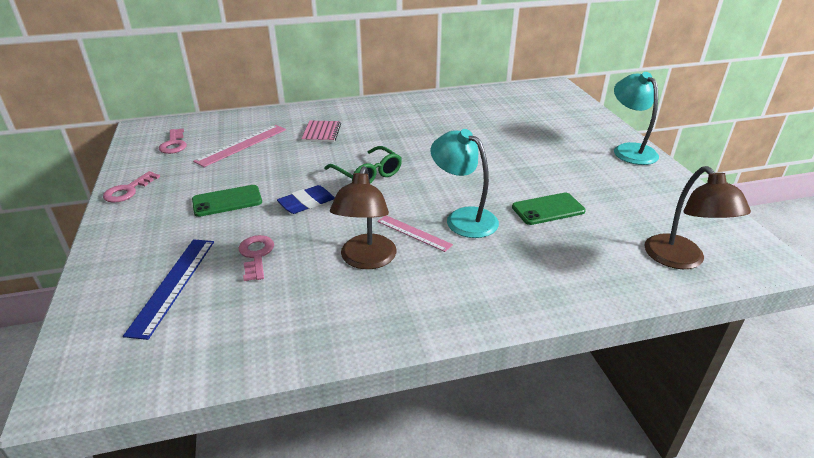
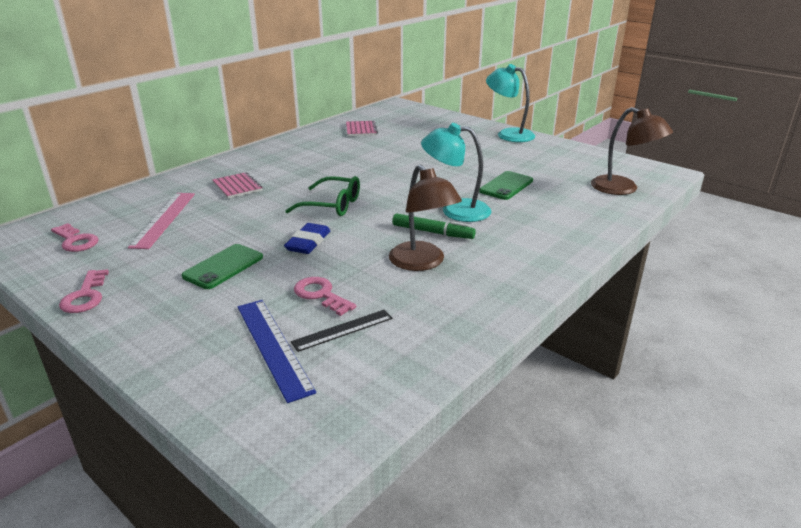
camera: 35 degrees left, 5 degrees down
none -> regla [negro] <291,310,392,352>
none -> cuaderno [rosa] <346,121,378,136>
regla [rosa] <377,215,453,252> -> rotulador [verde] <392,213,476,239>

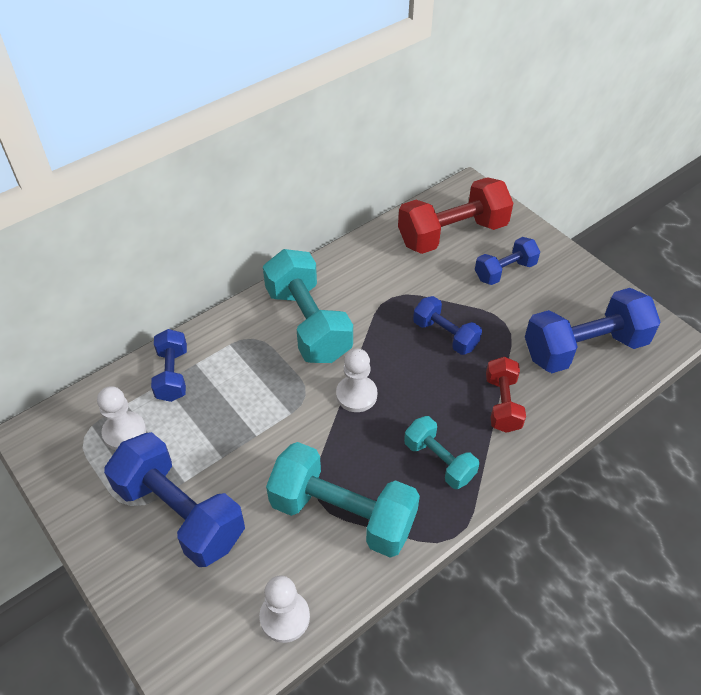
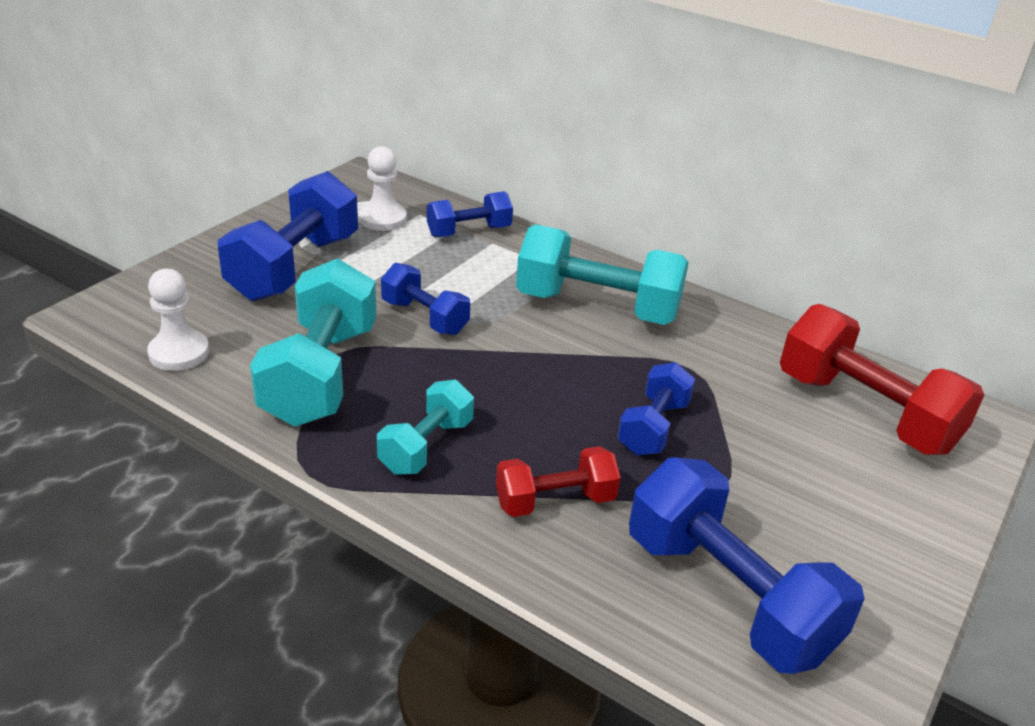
camera: 70 degrees right, 15 degrees down
mancuerna [azul] <475,237,540,285> -> mancuerna [azul] <381,263,470,335>, relocated
mancuerna [turquesa] <263,249,353,363> -> mancuerna [turquesa] <516,224,689,325>, 60 degrees clockwise
peón [blanco] <336,348,377,412> -> none

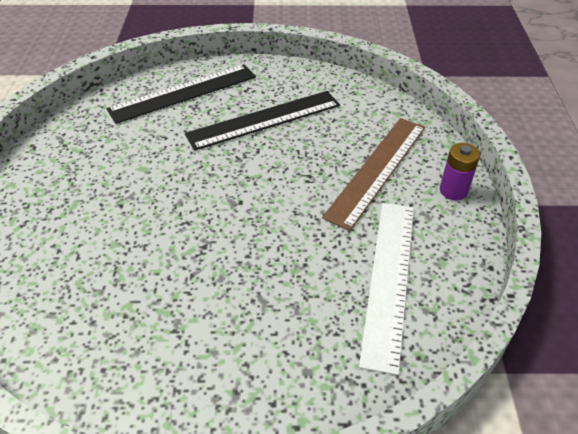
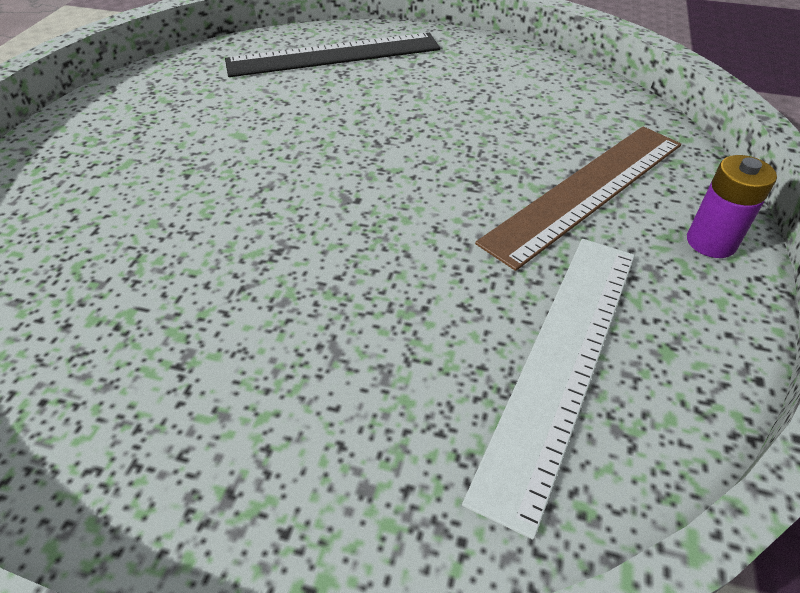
camera: 15 degrees right, 0 degrees up
regla [negro] <185,91,340,151> -> none

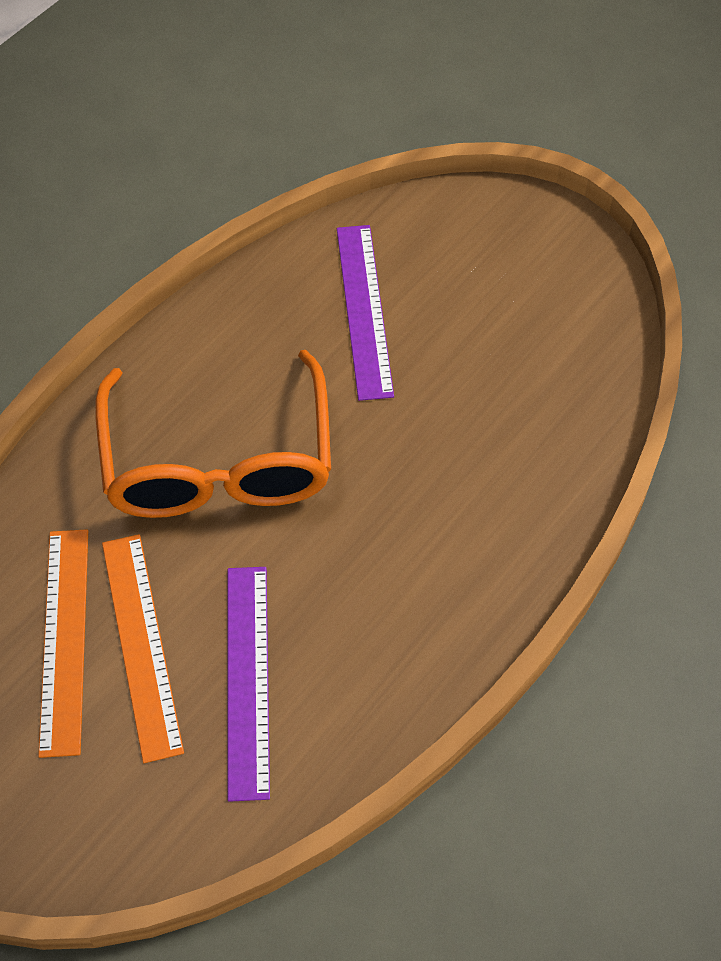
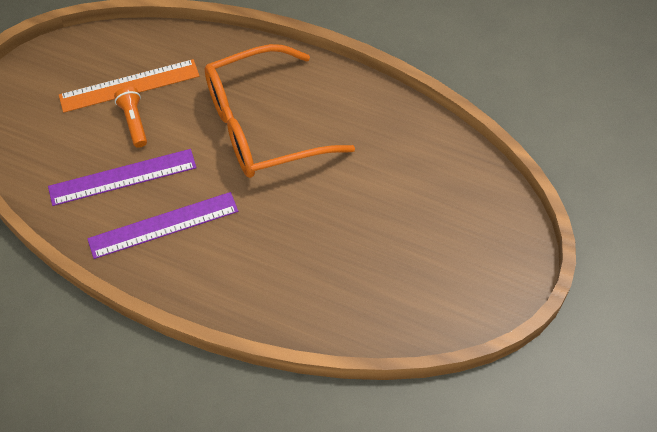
camera: 75 degrees right, 0 degrees up
regla [morado] <337,225,394,401> -> regla [morado] <87,192,238,259>, relocated
regla [naranja] <102,534,184,763> -> lámpara de mano [naranja] <114,87,147,148>

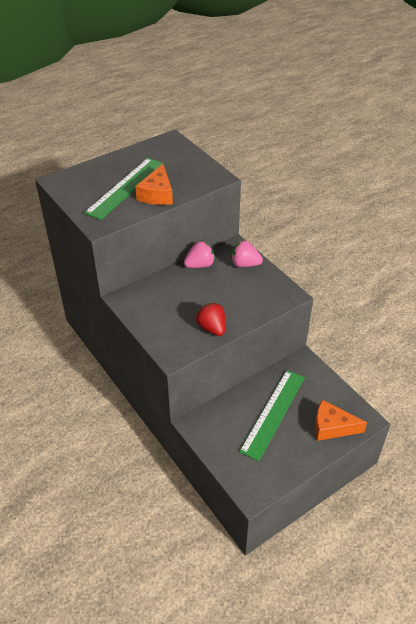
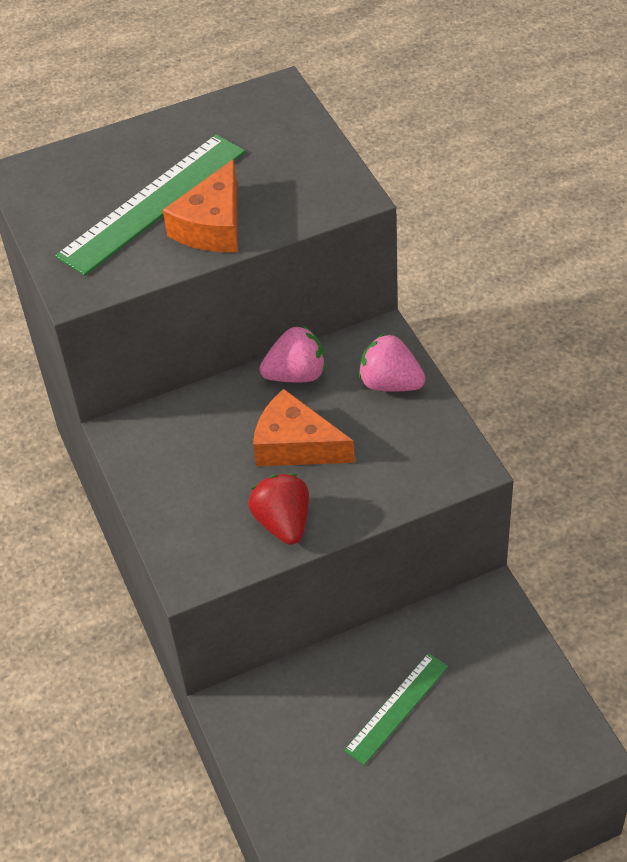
camera: 15 degrees right, 5 degrees up
queso [naranja] <315,400,367,441> -> queso [naranja] <253,389,355,466>, relocated
regla [verde] <239,370,305,461> -> regla [verde] <344,653,448,765>, x0.59

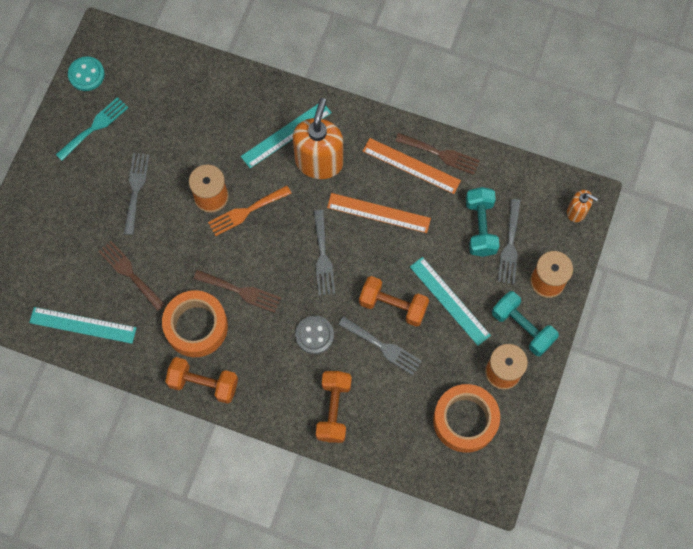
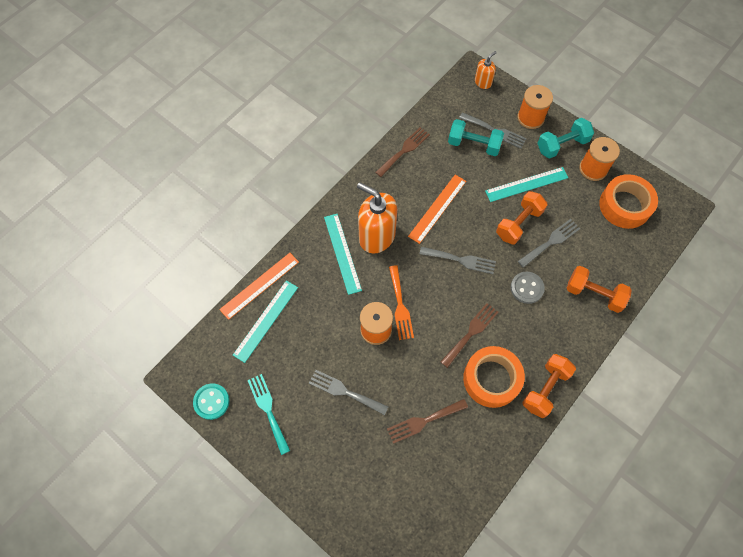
camera: 70 degrees left, 5 degrees down
regla [naranja] <363,138,461,194> -> regla [naranja] <219,253,299,320>, relocated
regla [turquesa] <29,307,137,344> -> regla [turquesa] <233,280,298,363>, relocated

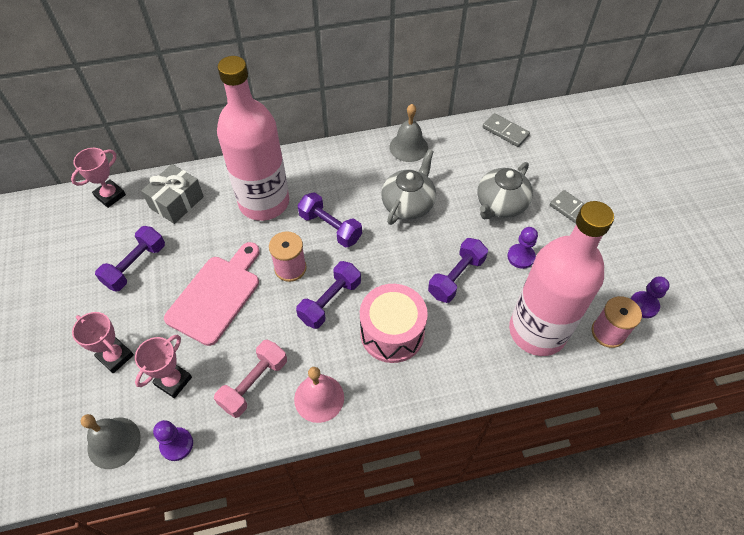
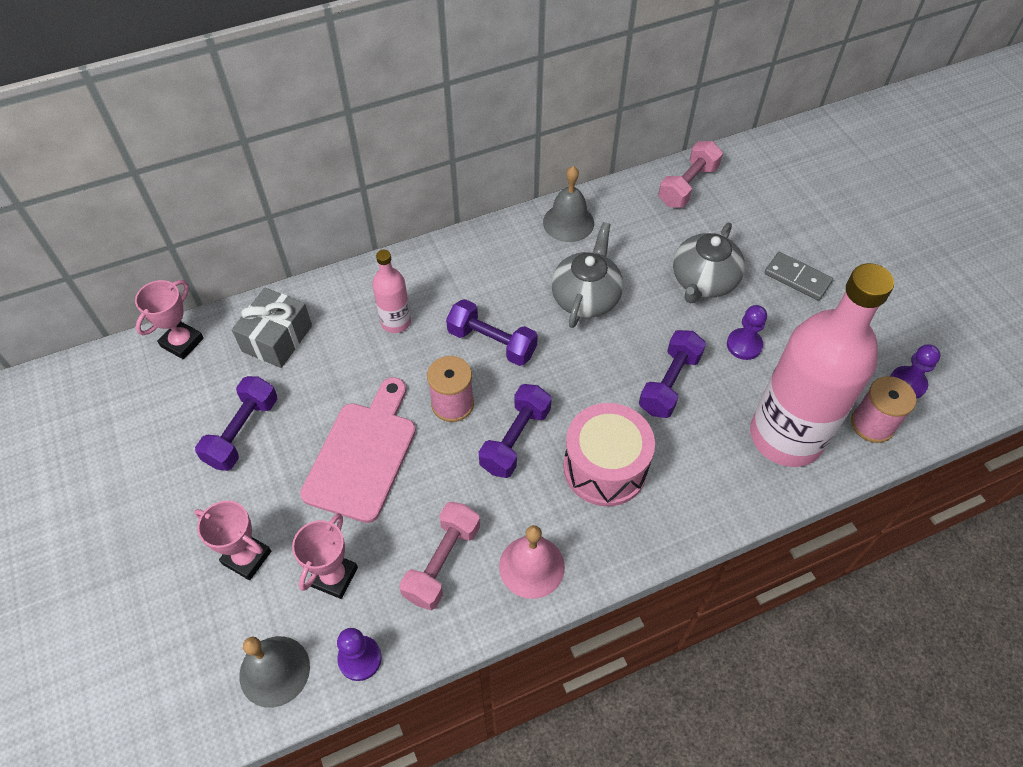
camera: 10 degrees left, 0 degrees up
botella [rosa] <217,56,289,221> -> botella [rosa] <372,250,411,333>, x0.45
ficha de dominó [gris] <483,113,530,147> -> mancuerna [rosa] <658,141,723,208>

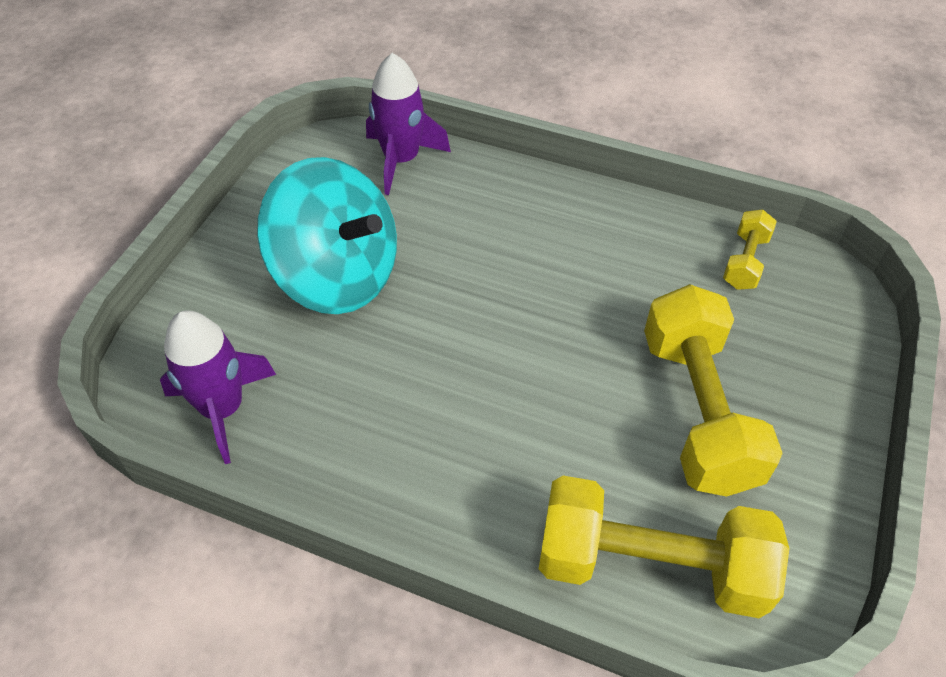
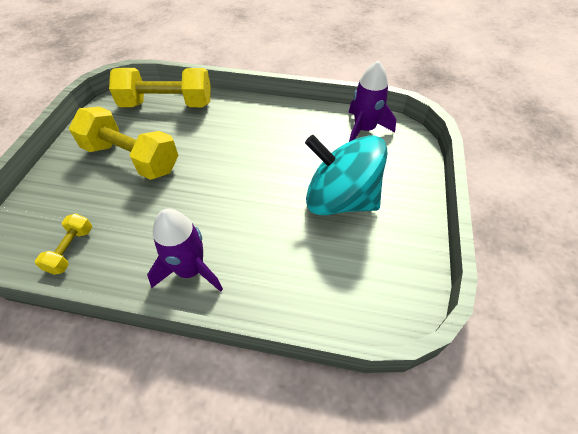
camera: 170 degrees right, 0 degrees up
mancuerna [amarillo] <644,284,783,497> -> mancuerna [amarillo] <69,107,179,180>, 45 degrees counterclockwise
cohete [morado] <366,53,451,195> -> cohete [morado] <147,208,223,292>, relocated

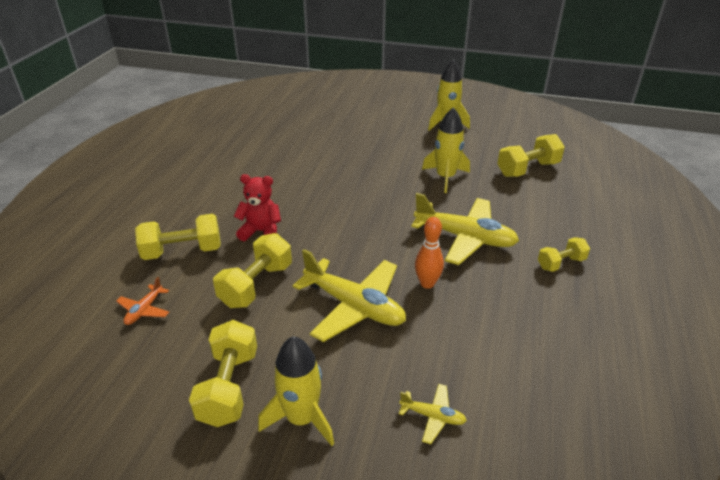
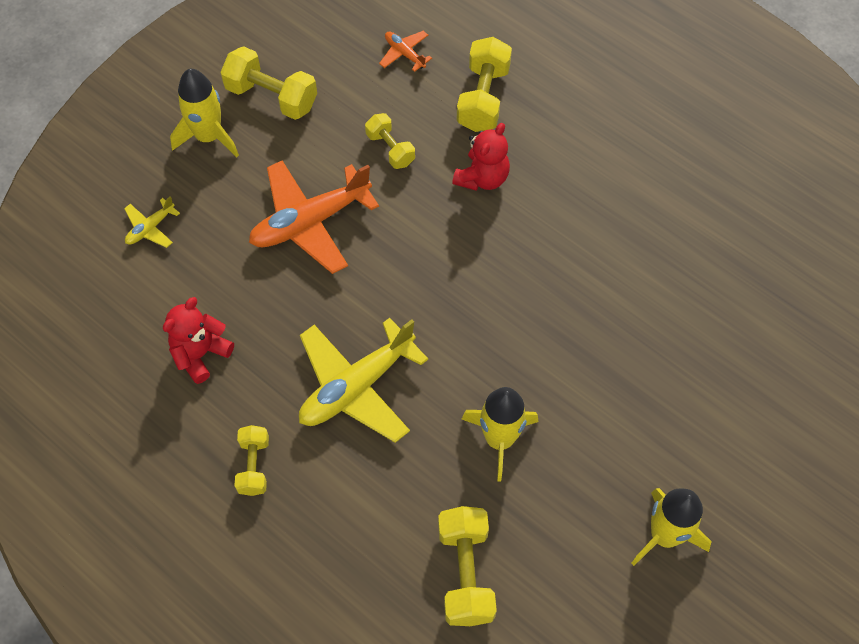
camera: 115 degrees right, 25 degrees up
none -> osito [rojo] <163,297,234,384>
avión [amarillo] <293,249,406,342> -> avión [naranja] <249,160,379,274>
mancuerna [amarillo] <213,233,292,308> -> mancuerna [amarillo] <365,113,415,169>, x0.62
bolo [naranja] <415,217,444,289> -> none

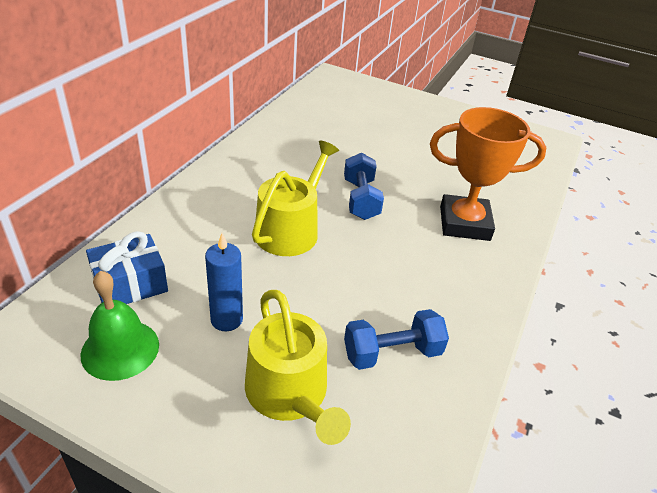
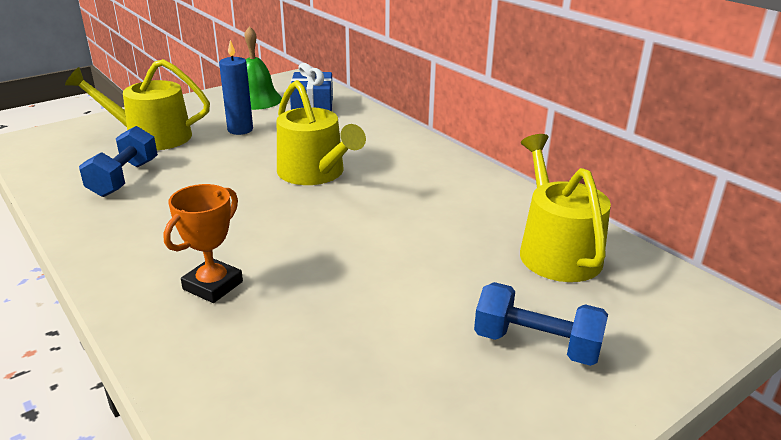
camera: 120 degrees right, 10 degrees down
trofeo [naranja] <430,107,546,241> -> trofeo [naranja] <163,184,243,303>, x0.61
mancuerna [azul] <344,152,384,220> -> mancuerna [azul] <474,282,608,366>, relocated
none -> regadera [amarillo] <520,134,611,282>

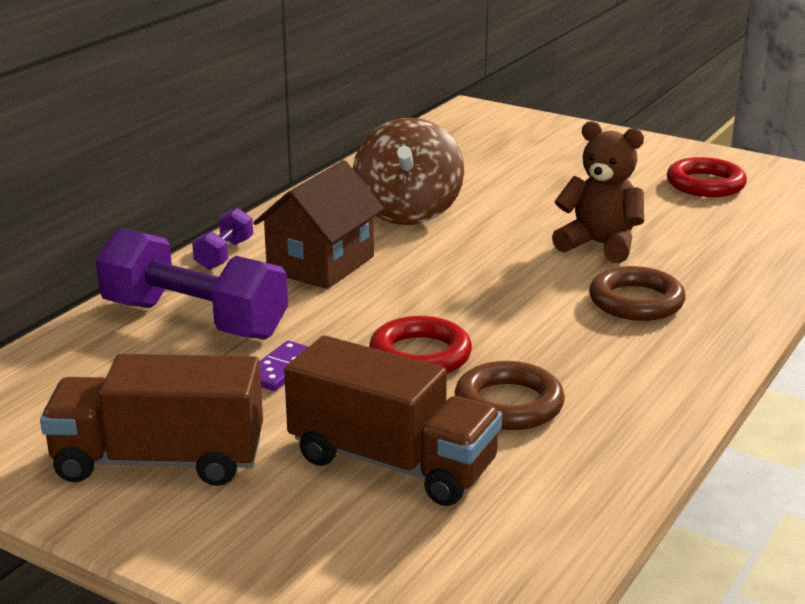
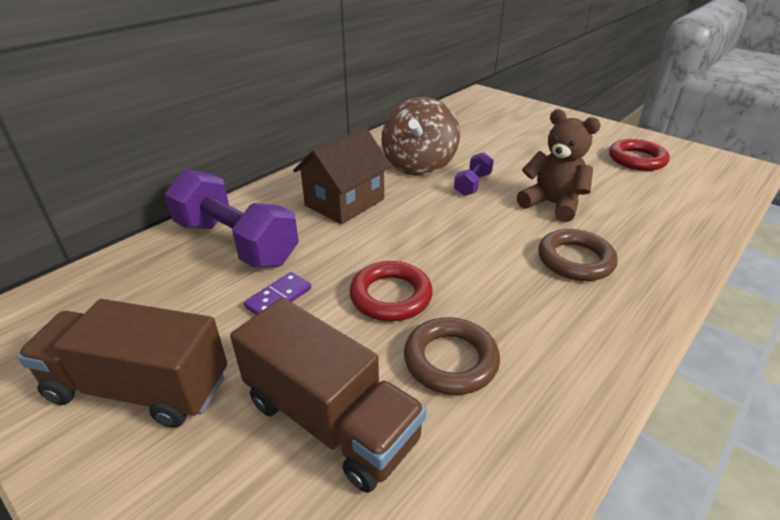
camera: 10 degrees right, 10 degrees up
mancuerna [morado] <192,208,253,270> -> mancuerna [morado] <454,152,494,196>, relocated

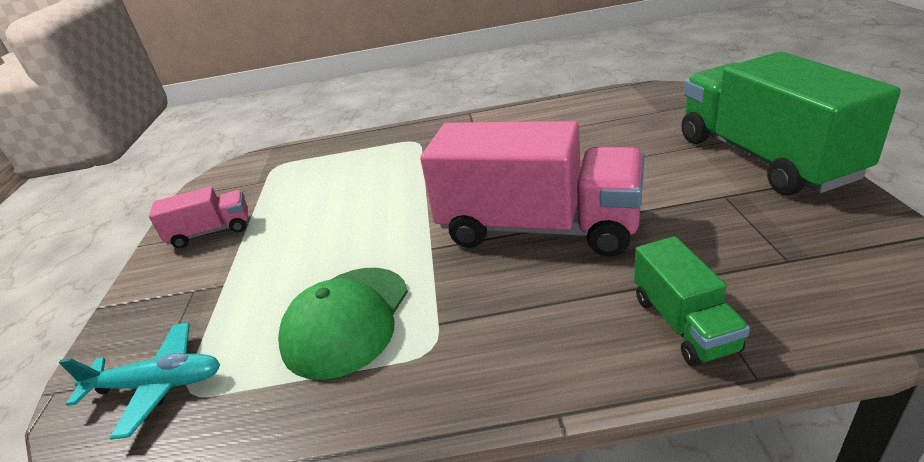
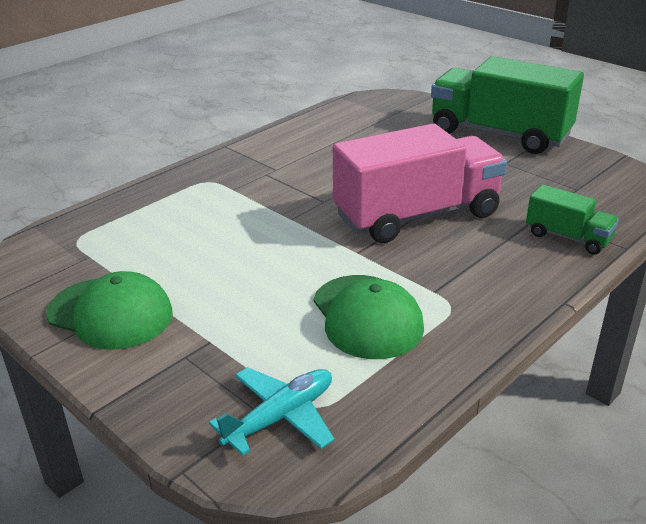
camera: 45 degrees left, 0 degrees up
camión [rosa] <149,186,248,248> -> gorra [verde] <46,271,173,350>

